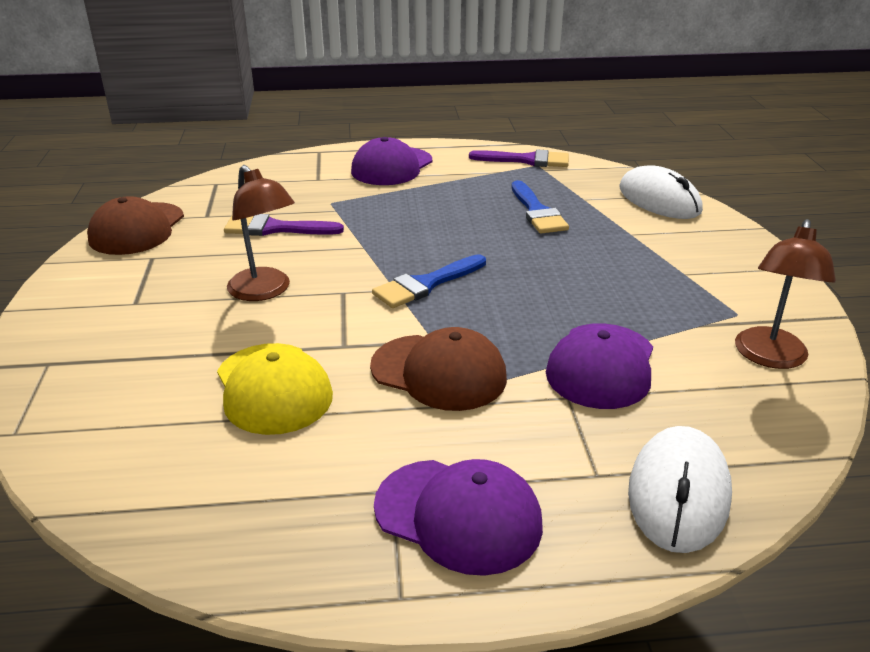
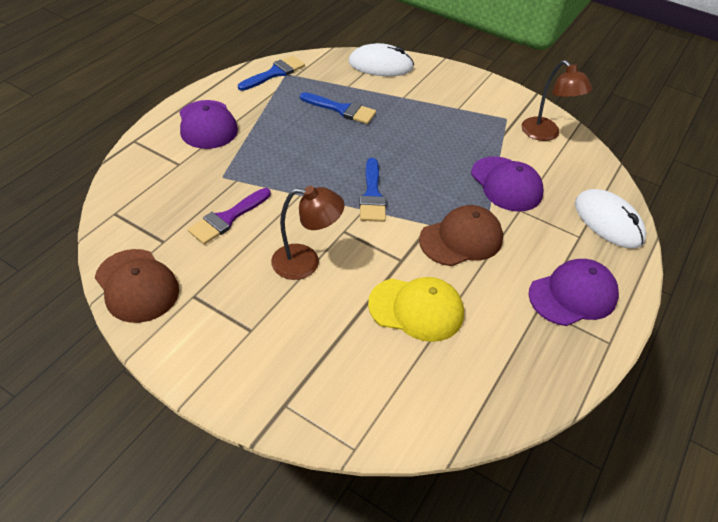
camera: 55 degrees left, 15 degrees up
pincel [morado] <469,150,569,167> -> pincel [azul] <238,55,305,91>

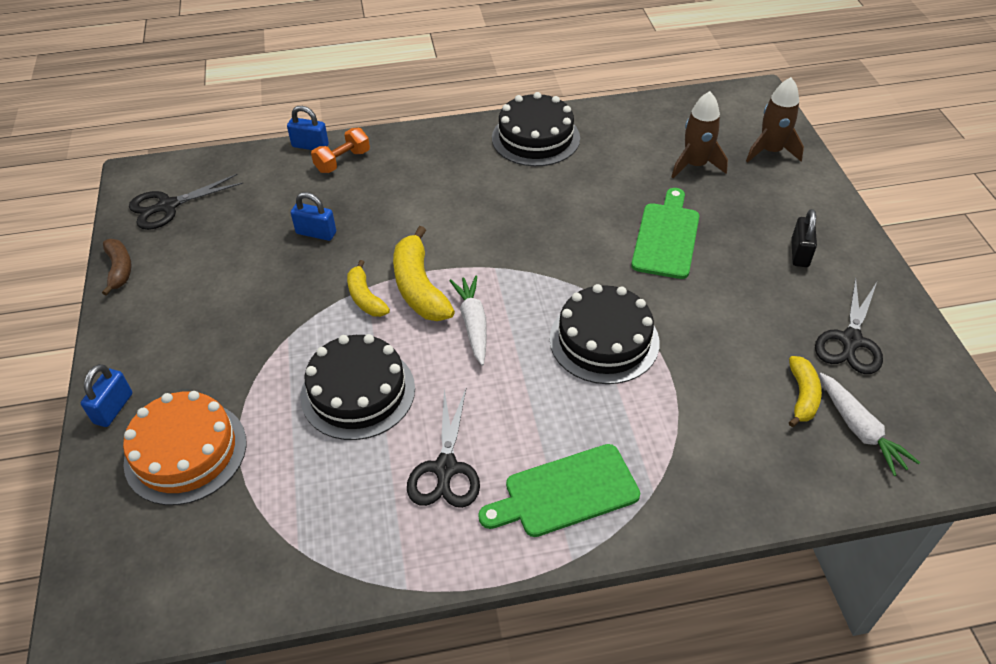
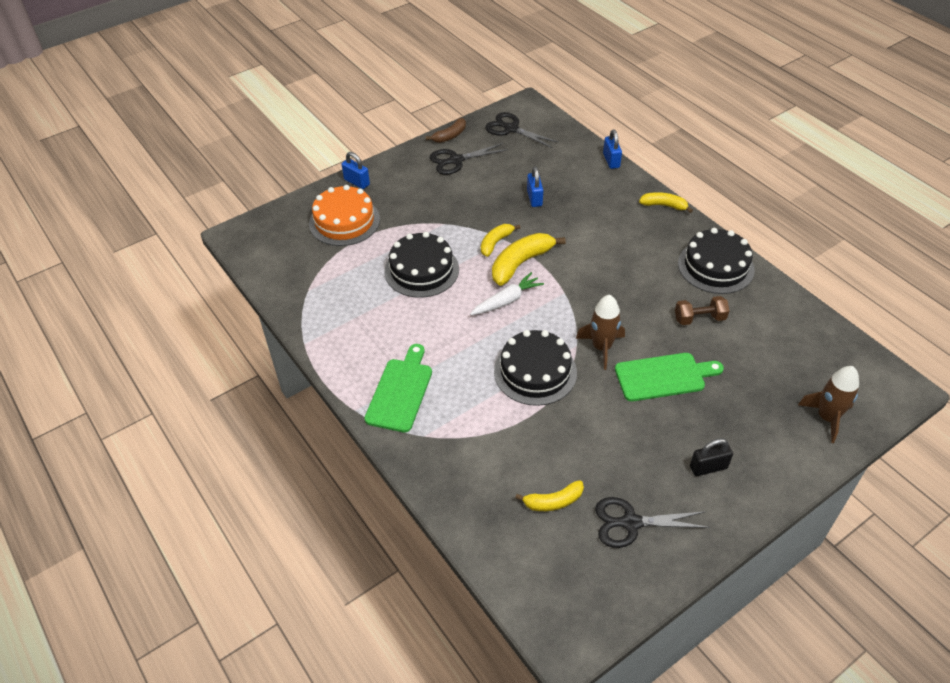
camera: 65 degrees right, 0 degrees up
candado [azul] <81,364,132,427> -> candado [azul] <342,152,370,189>, 45 degrees clockwise
tabla de cortar [verde] <478,444,640,537> -> tabla de cortar [verde] <364,344,432,432>, 60 degrees clockwise
tijeras [negro] <407,389,480,508> -> tijeras [negro] <430,143,508,175>, relocated
cohete [marrón] <672,91,728,178> -> cohete [marrón] <576,295,625,370>, relocated
none -> plátano [amarillo] <639,192,693,213>
none -> mancuerna [marrón] <675,296,729,325>
mancuerna [naranja] <311,128,370,173> -> none
zanahoria [blanco] <819,373,920,476> -> none

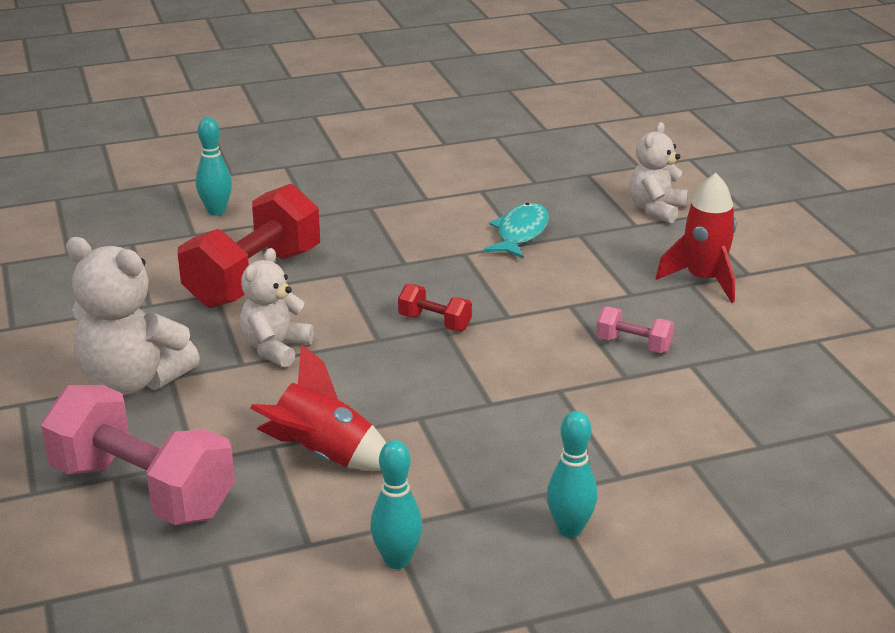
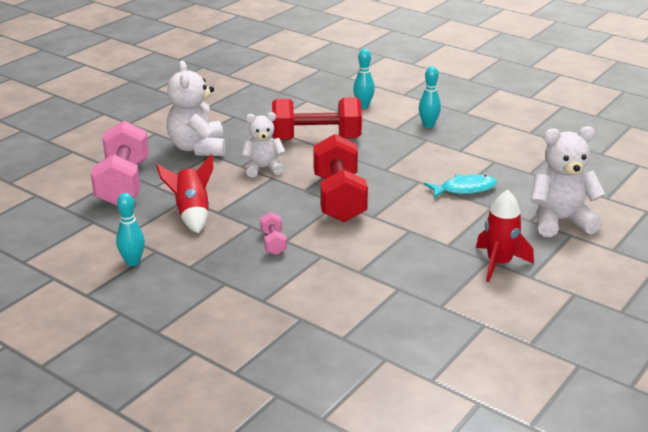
camera: 55 degrees right, 0 degrees up
mancuerna [rosa] <596,306,674,353> -> mancuerna [rosa] <260,212,287,255>, relocated
mancuerna [rojo] <398,284,472,331> -> mancuerna [rojo] <313,134,368,222>, x2.25
bolo [turquesa] <547,411,598,537> -> bolo [turquesa] <419,66,441,128>, relocated
osito [blanco] <629,122,688,224> -> osito [blanco] <531,126,605,237>, x1.55

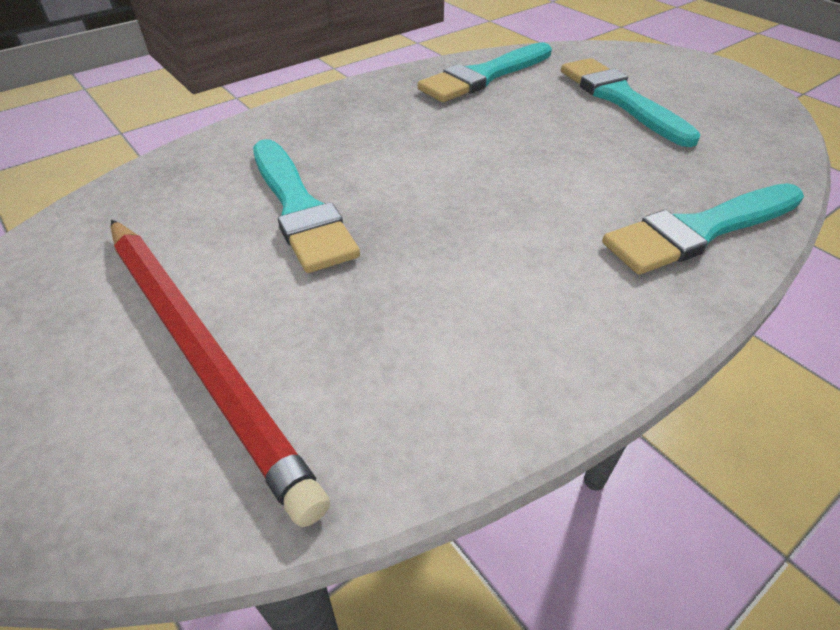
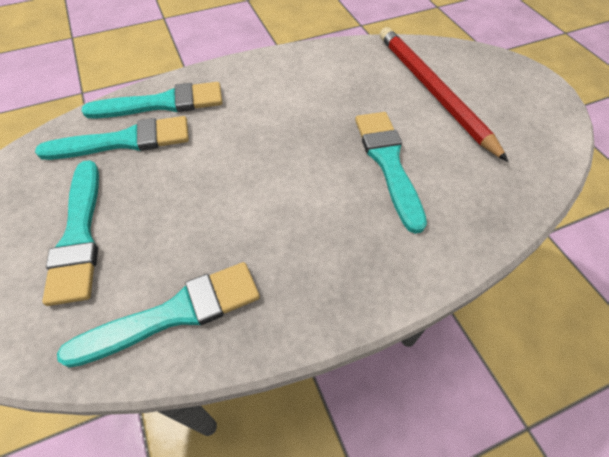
camera: 165 degrees left, 10 degrees up
none -> pincel [turquesa] <35,116,189,160>

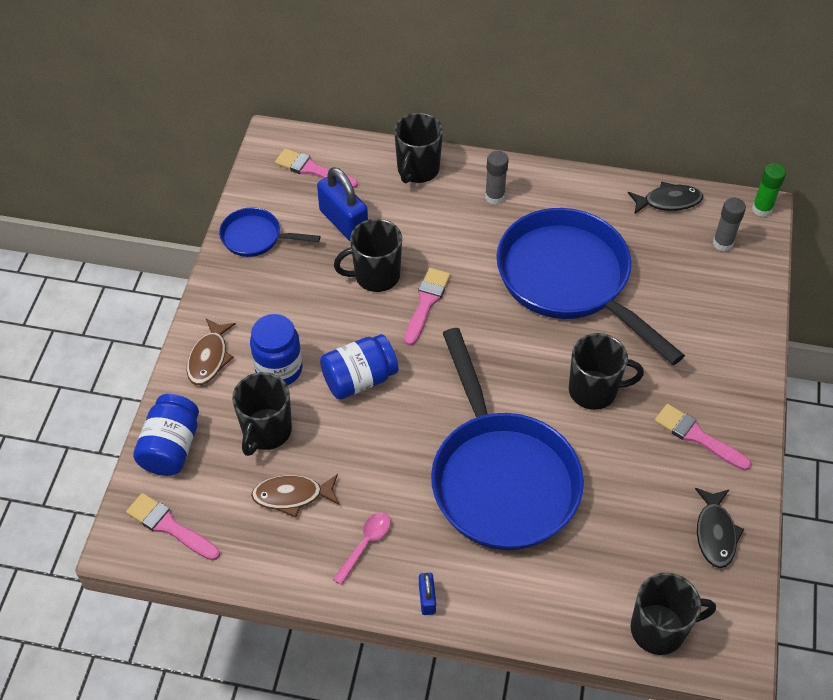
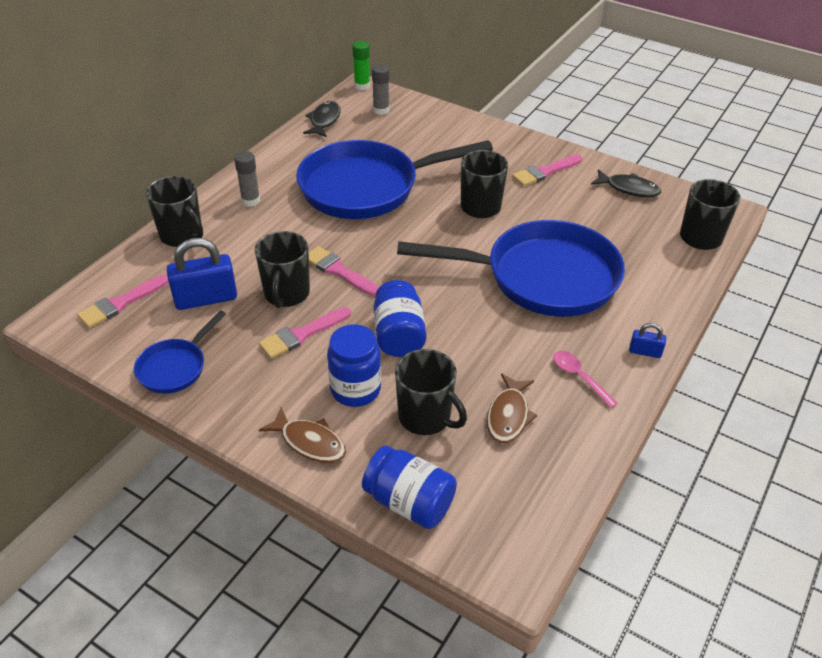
camera: 70 degrees left, 10 degrees down
pincel [rosa] <126,493,220,561> -> pincel [rosa] <259,307,351,359>, relocated

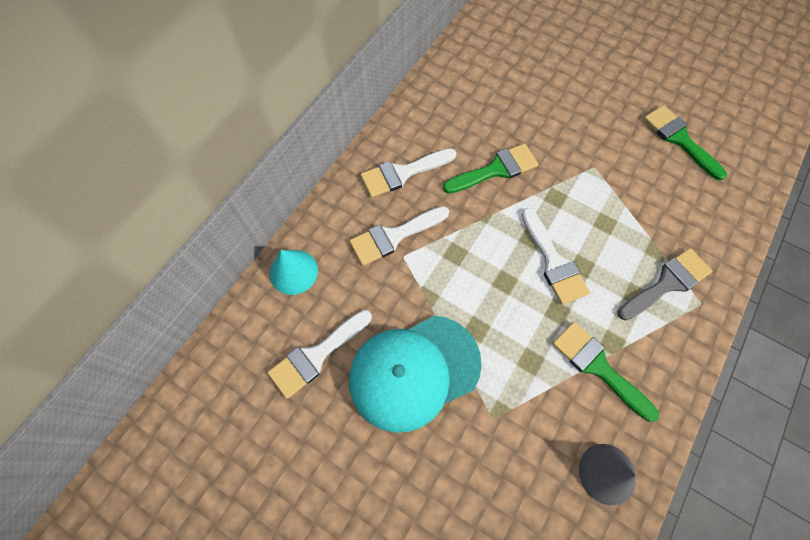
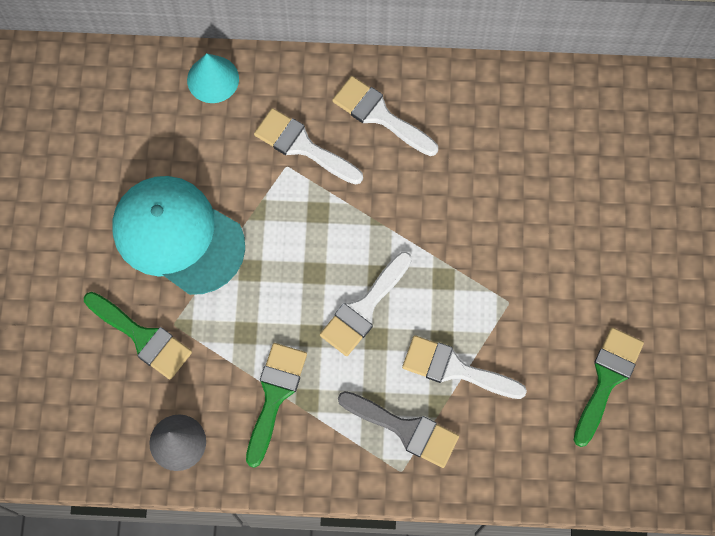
camera: 60 degrees right, 5 degrees up
pincel [verde] <443,144,538,194> -> pincel [verde] <84,292,192,380>, relocated
pincel [blanco] <268,310,372,399> -> pincel [blanco] <402,335,527,399>, relocated

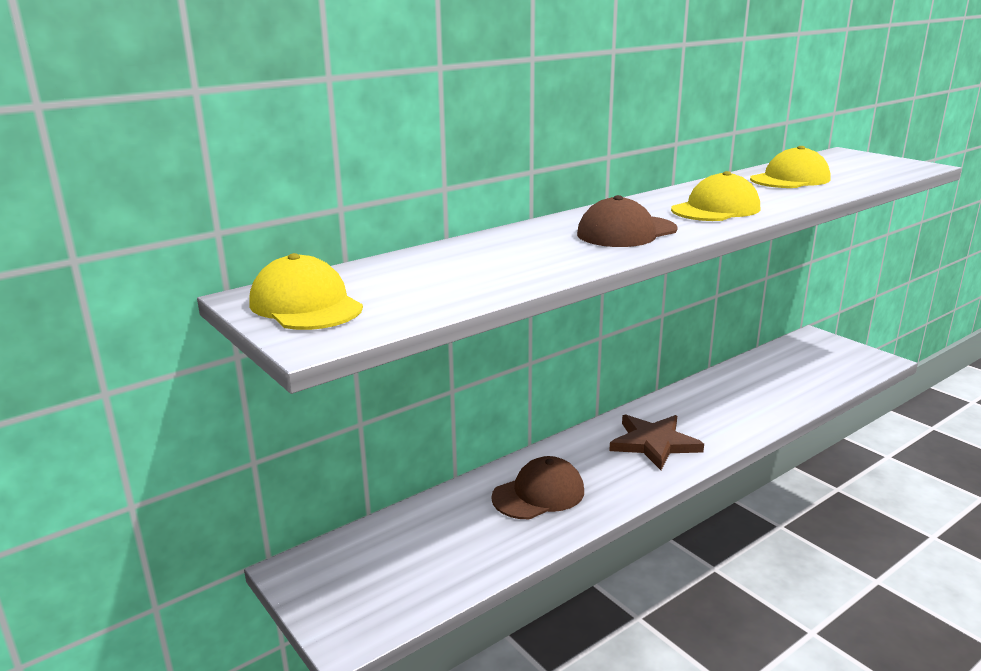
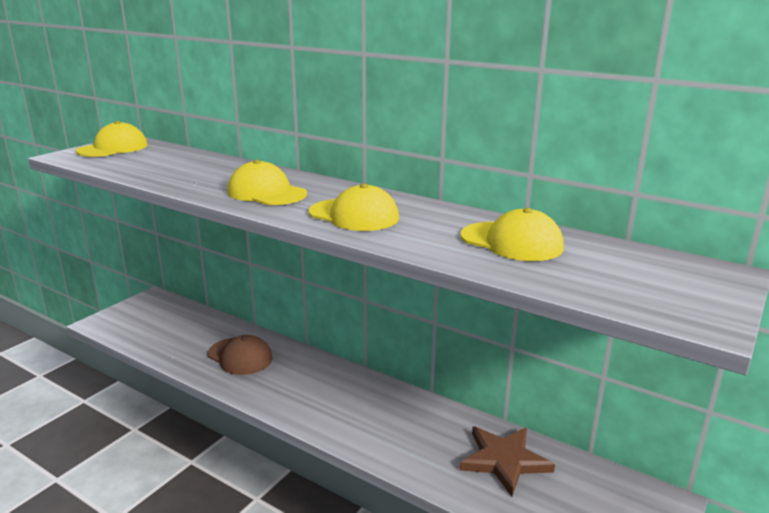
camera: 70 degrees right, 0 degrees up
gorra [marrón] <577,195,678,247> -> gorra [amarillo] <227,160,307,205>
estrella [marrón] <609,415,704,470> -> estrella [marrón] <460,427,555,496>, relocated

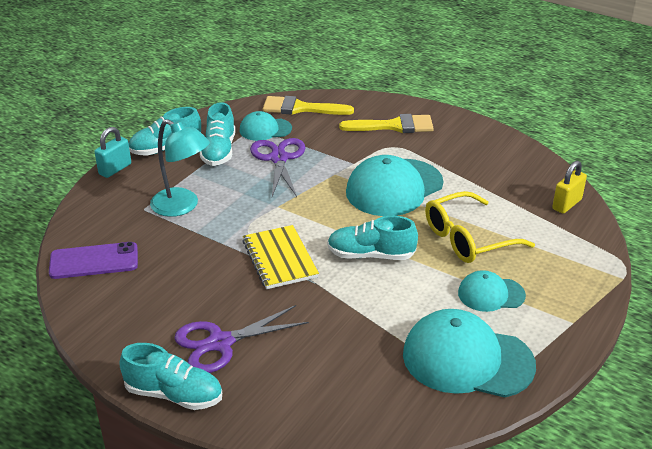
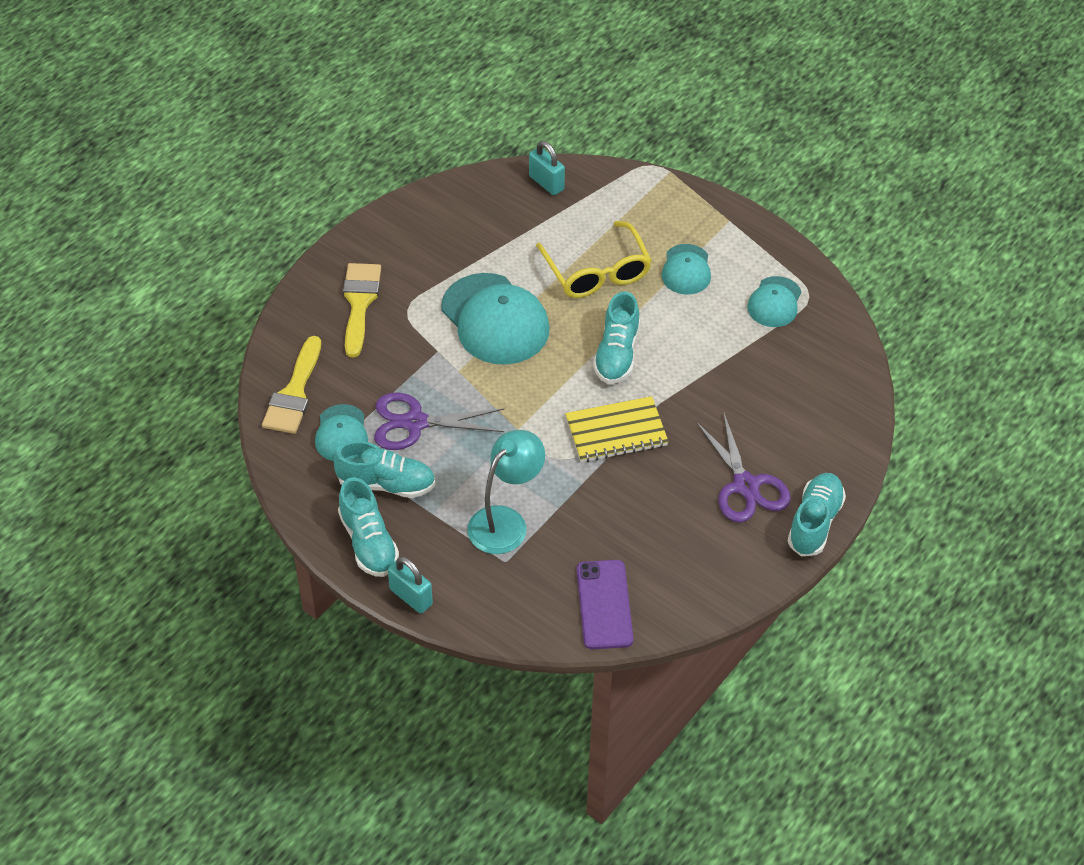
camera: 85 degrees left, 15 degrees up
candado [amarillo] <552,161,587,214> -> candado [turquesa] <529,141,565,195>
gorra [turquesa] <403,309,536,398> -> gorra [turquesa] <747,276,802,327>, x0.55

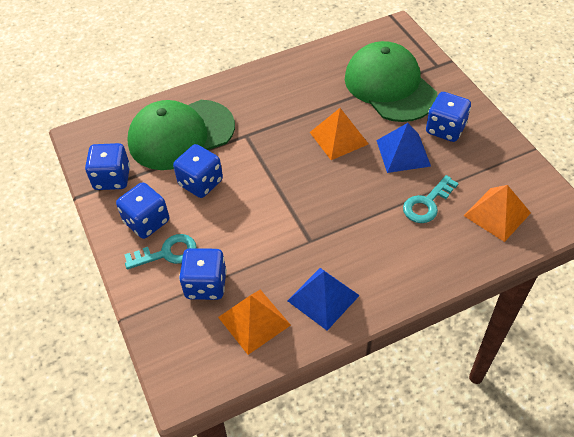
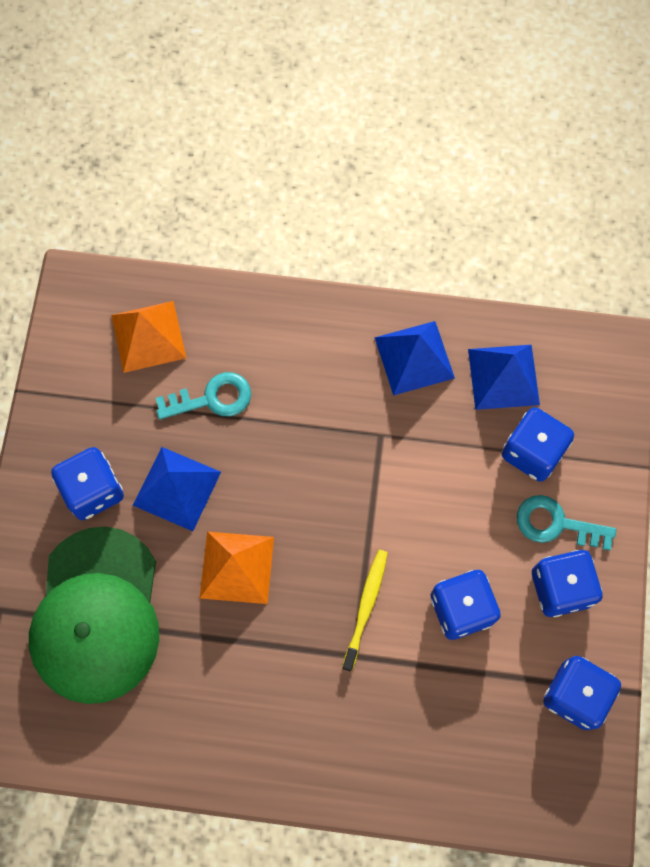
camera: 150 degrees left, 20 degrees up
none -> cepillo de dientes [amarillo] <342,550,388,671>
pirámide [naranja] <218,289,291,355> -> pirámide [azul] <468,345,540,410>
gorra [verde] <127,100,235,170> -> none

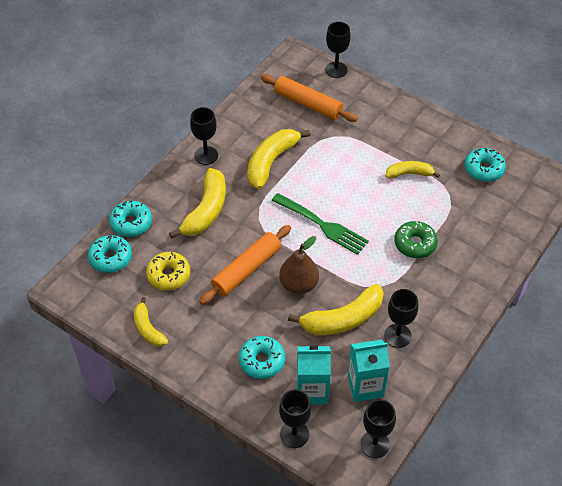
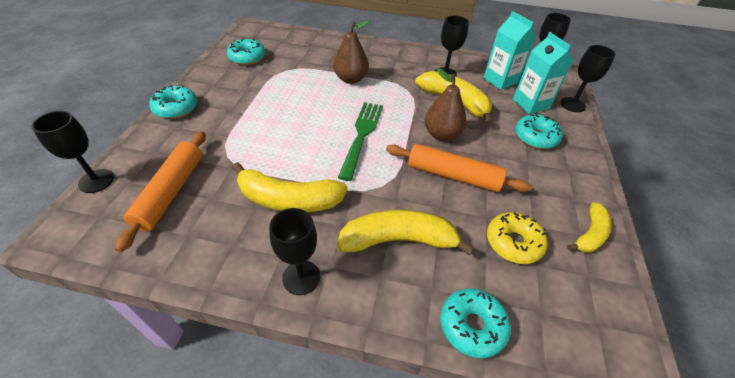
camera: 115 degrees left, 5 degrees down
rosquilla [turquesa] <88,235,132,273> -> rosquilla [turquesa] <149,85,197,119>, relocated
rosquilla [verde] <394,221,438,258> -> pera [marrón] <333,20,370,84>
plátano [amarillo] <385,161,440,179> -> none

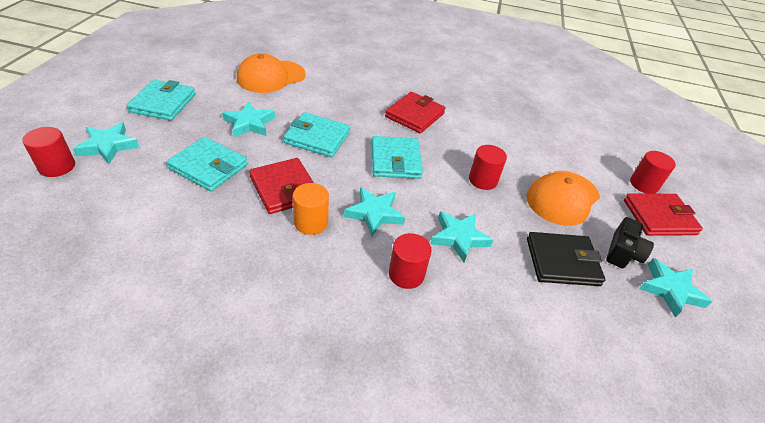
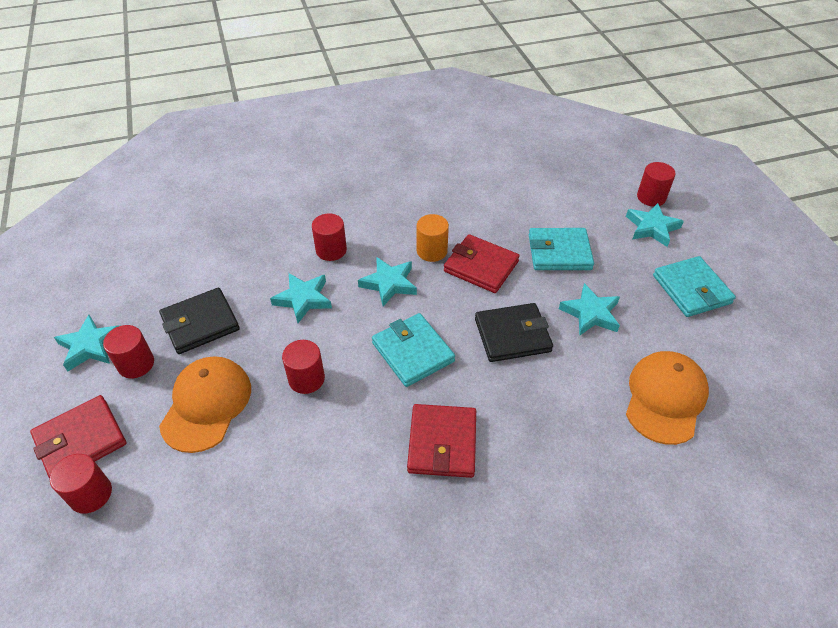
camera: 155 degrees right, 5 degrees up
cámara [negro] <606,217,654,268> -> cilindro [rojo] <103,325,154,378>
cartera [turquesa] <283,112,350,157> -> cartera [negro] <475,303,553,362>

